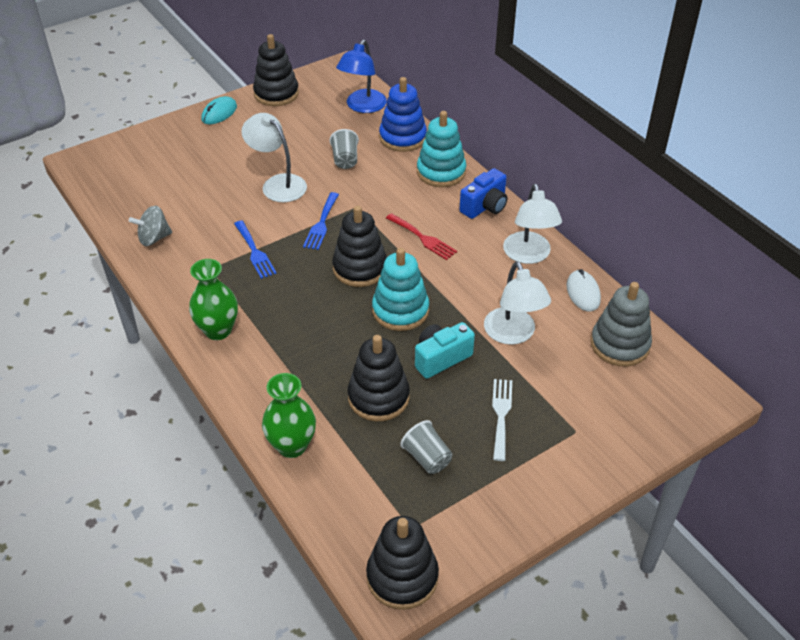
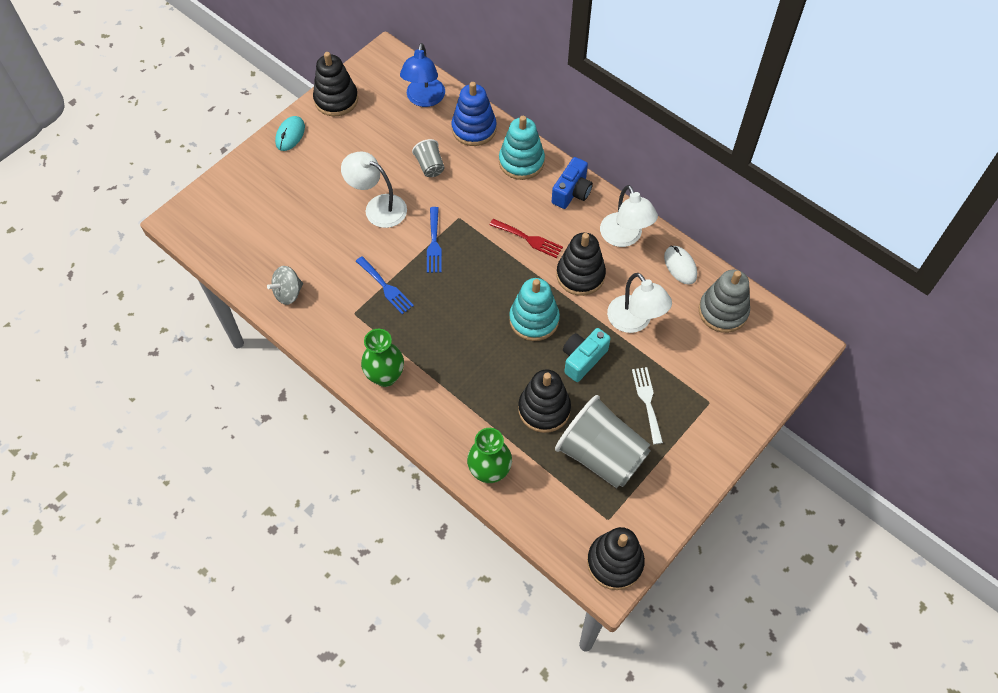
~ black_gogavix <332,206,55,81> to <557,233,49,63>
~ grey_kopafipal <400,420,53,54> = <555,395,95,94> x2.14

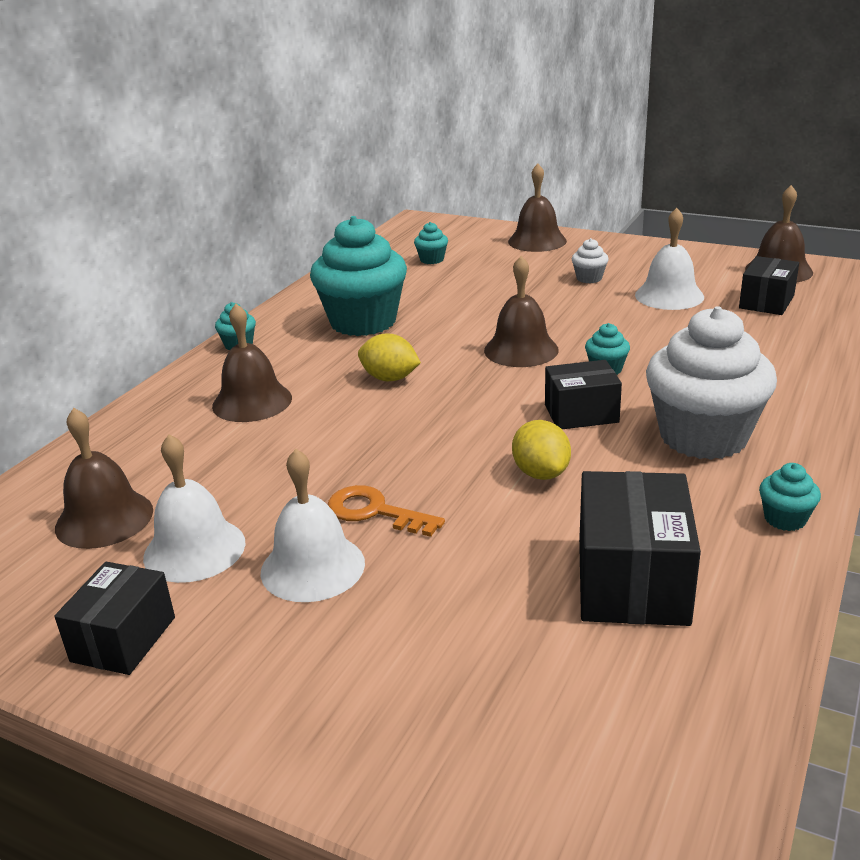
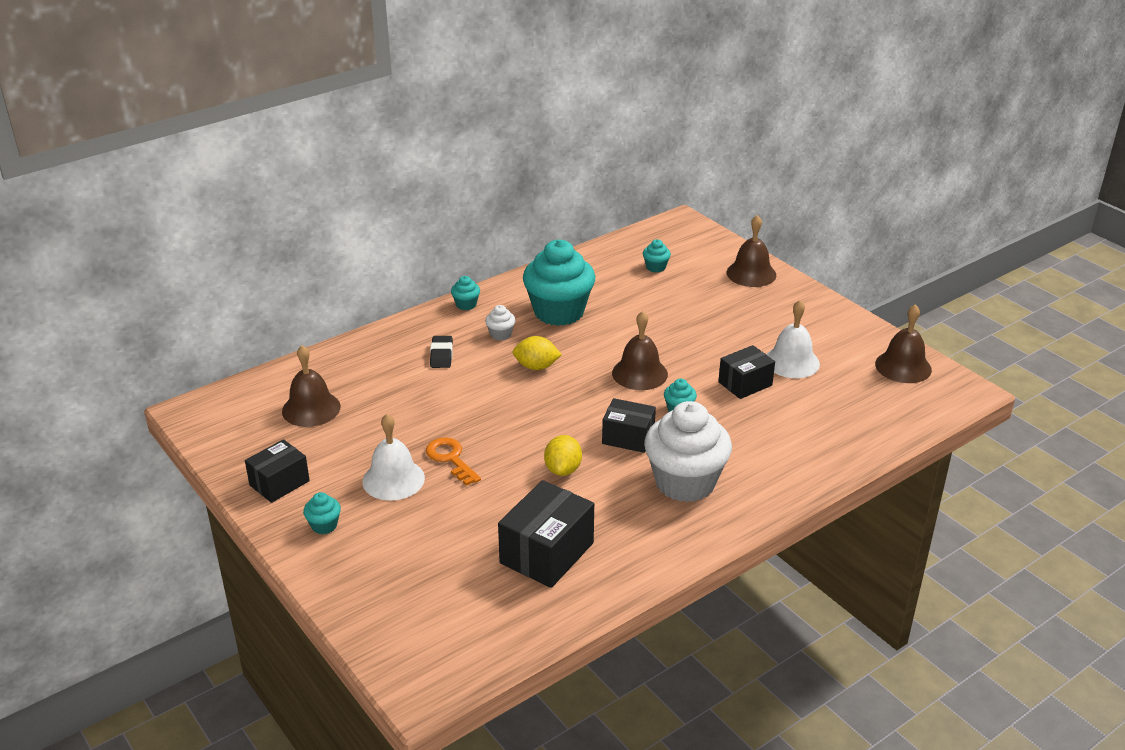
- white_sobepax <143,434,103,149>
~ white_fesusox <572,238,37,45> to <485,305,31,35>
~ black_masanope <739,256,60,59> to <718,345,57,54>
~ turquoise_fesusox <759,463,62,68> to <303,492,38,42>
~ brown_sobepax <212,304,80,118> to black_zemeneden <430,336,23,32>
~ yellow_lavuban <358,334,63,47> = <513,336,49,34> 45 degrees counterclockwise

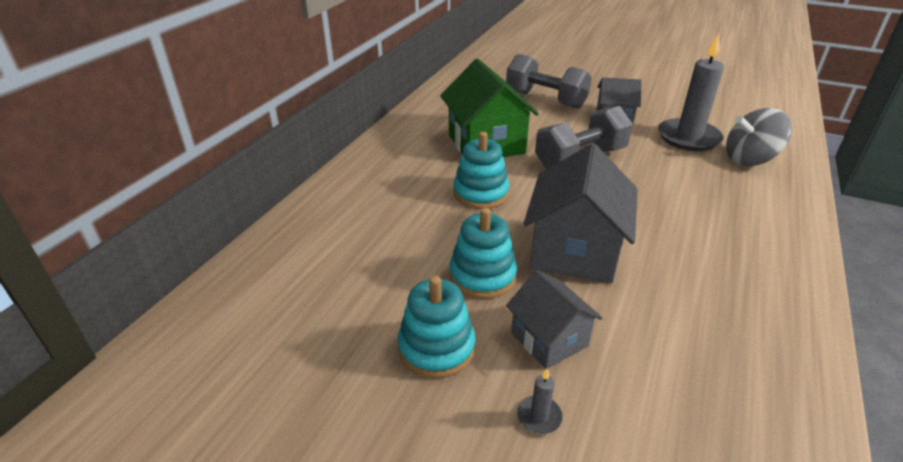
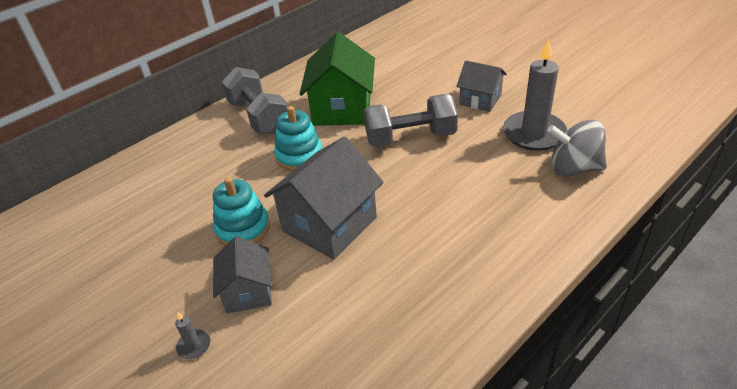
- turquoise_gogavix <398,276,78,102>
~ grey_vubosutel <506,54,86,55> to <222,67,65,67>

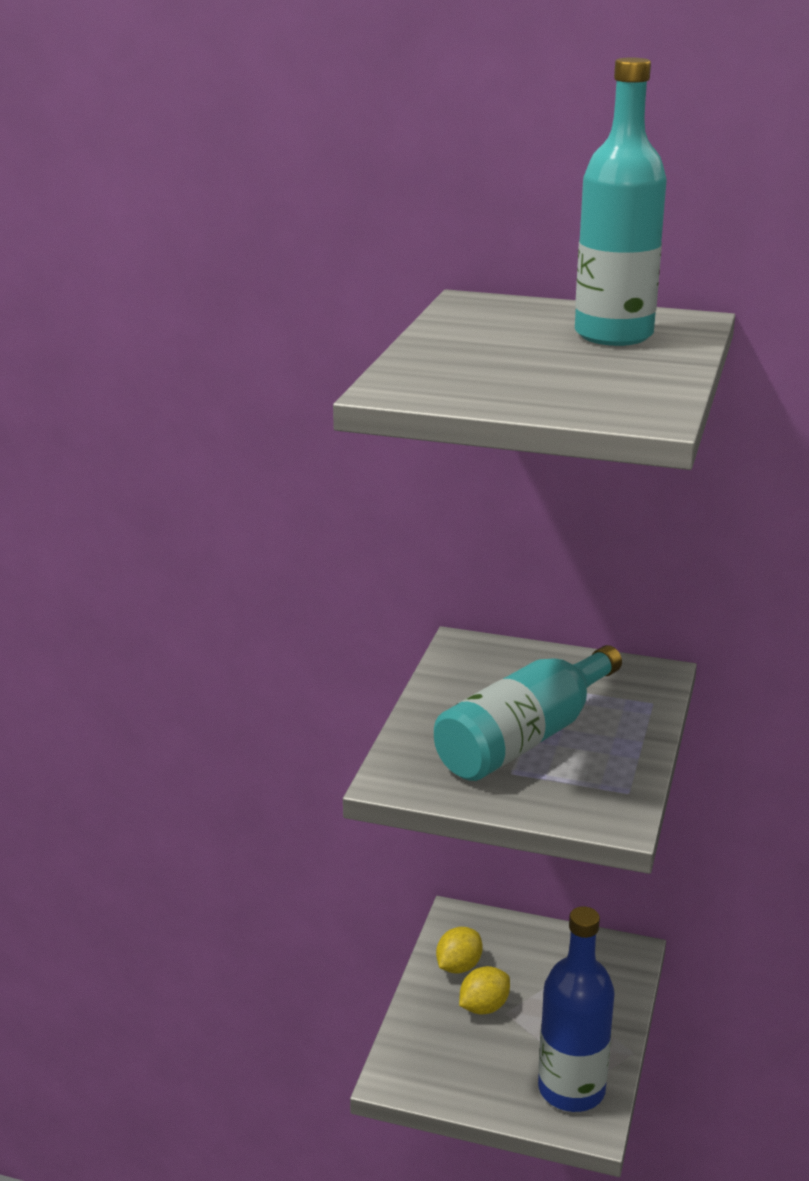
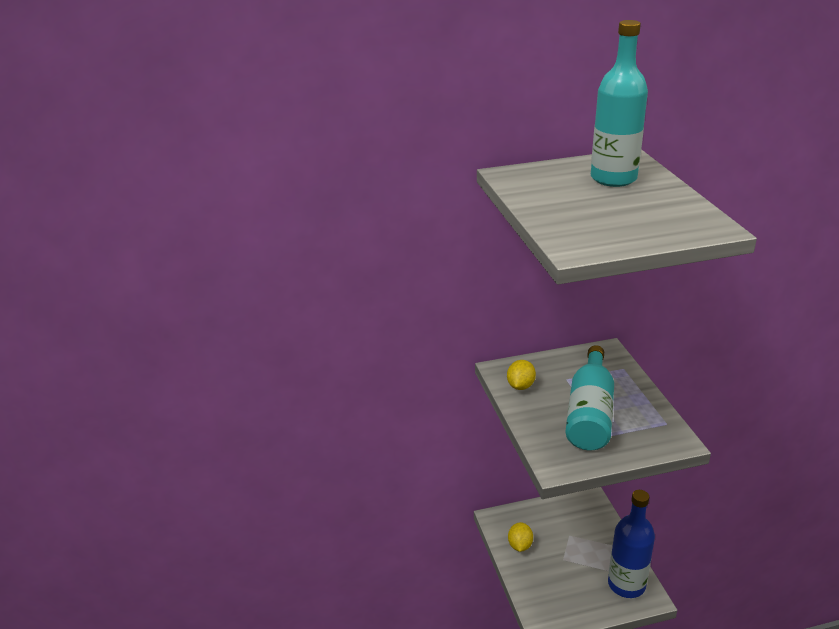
~ yellow_lavuban <459,966,51,48> to <507,360,29,30>

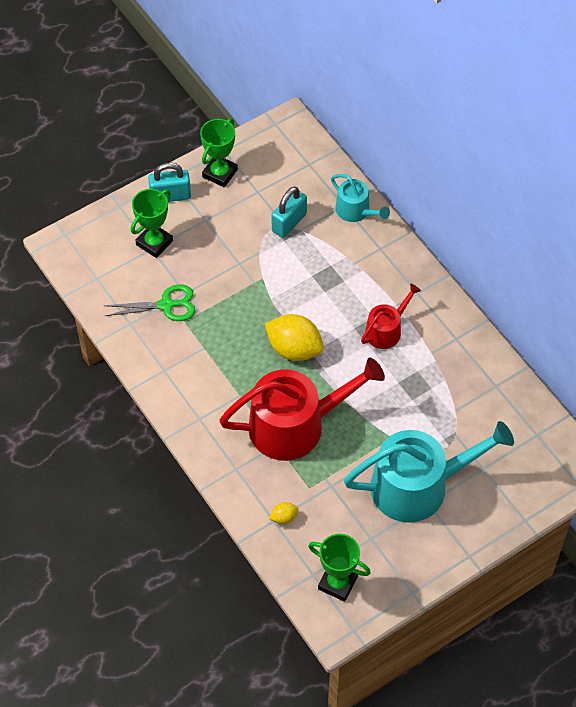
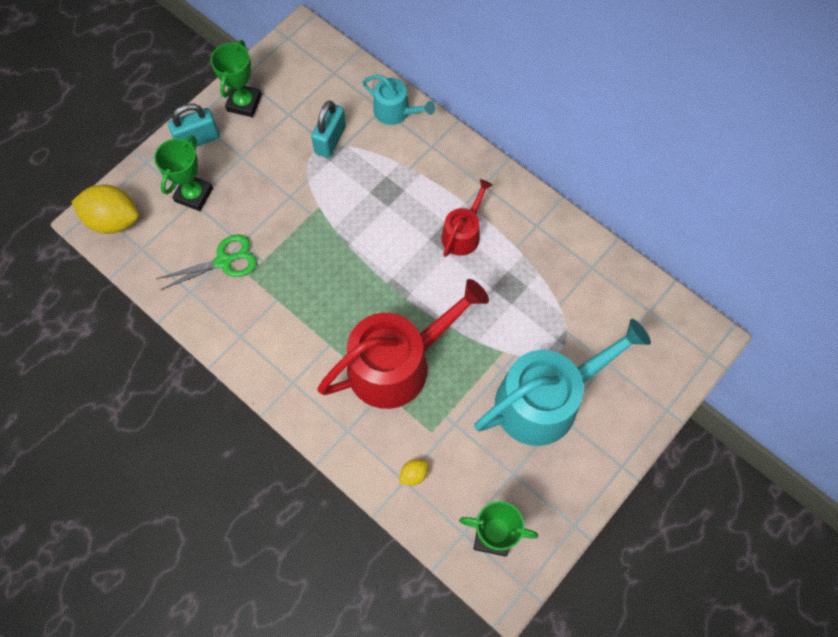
~ yellow_lavuban <265,314,59,47> to <72,185,67,49>

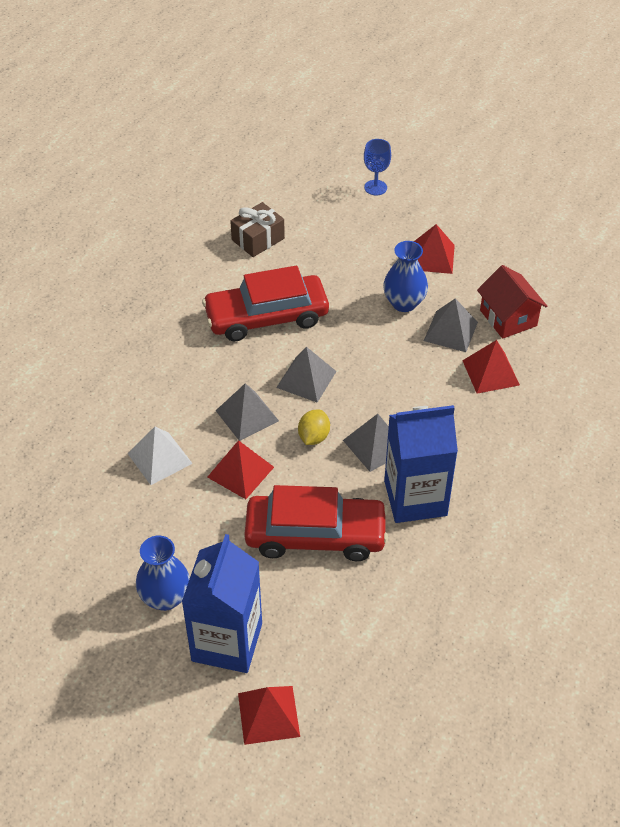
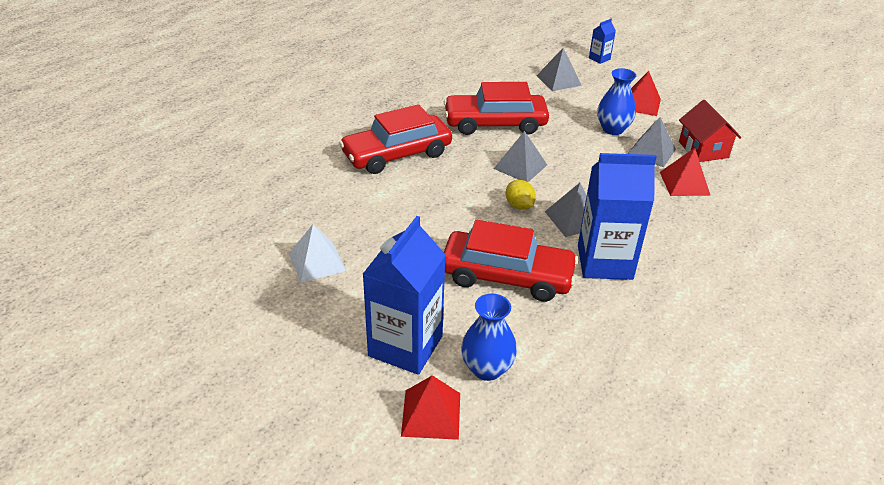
- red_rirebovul <207,440,67,59>
- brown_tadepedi <230,202,55,55>
+ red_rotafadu <339,104,113,70>
~ white_rirebovul <127,427,66,58> to <289,224,57,59>
~ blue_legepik <136,535,54,76> to <461,293,56,88>
~ grey_rirebovul <216,383,63,58> to <536,48,46,43>
~ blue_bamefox <364,139,27,56> to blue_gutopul <589,19,27,45>
~ yellow_lavuban <298,410,32,35> = <506,180,30,30> 60 degrees counterclockwise

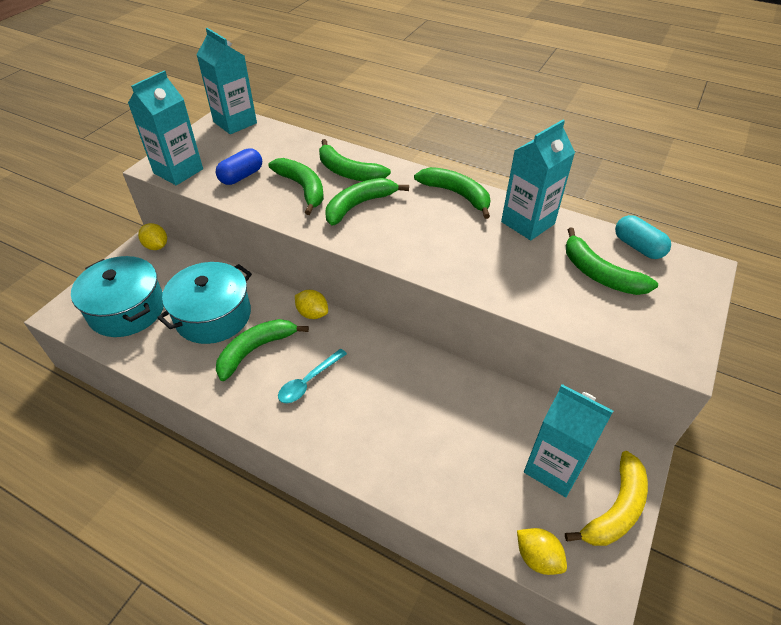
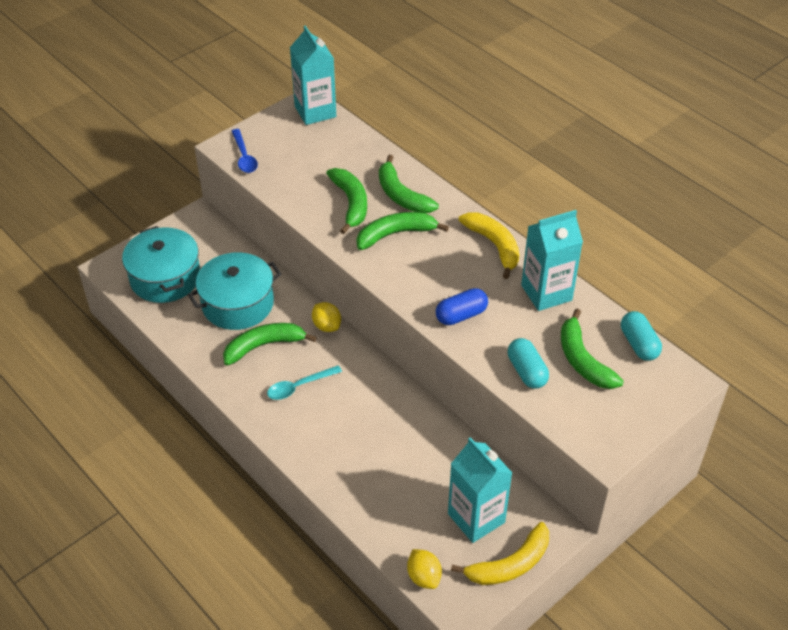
- yellow_lavuban <138,223,29,27>
+ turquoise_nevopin <508,338,41,51>
~ blue_nevopin <216,148,46,37> to <436,288,52,37>
~ turquoise_gutopul <128,71,75,114> to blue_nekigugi <232,129,26,44>
~ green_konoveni <414,167,76,52> to yellow_konoveni <459,212,60,67>

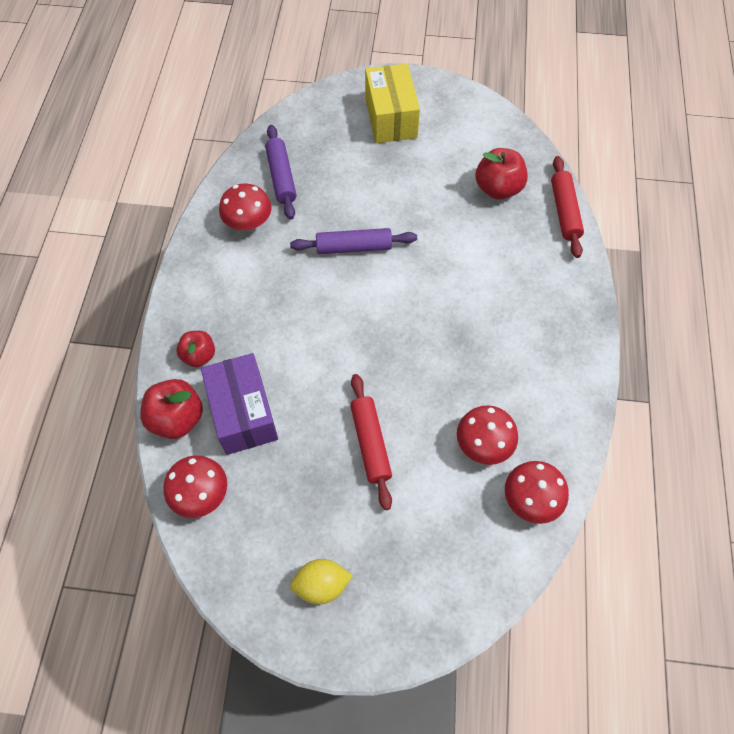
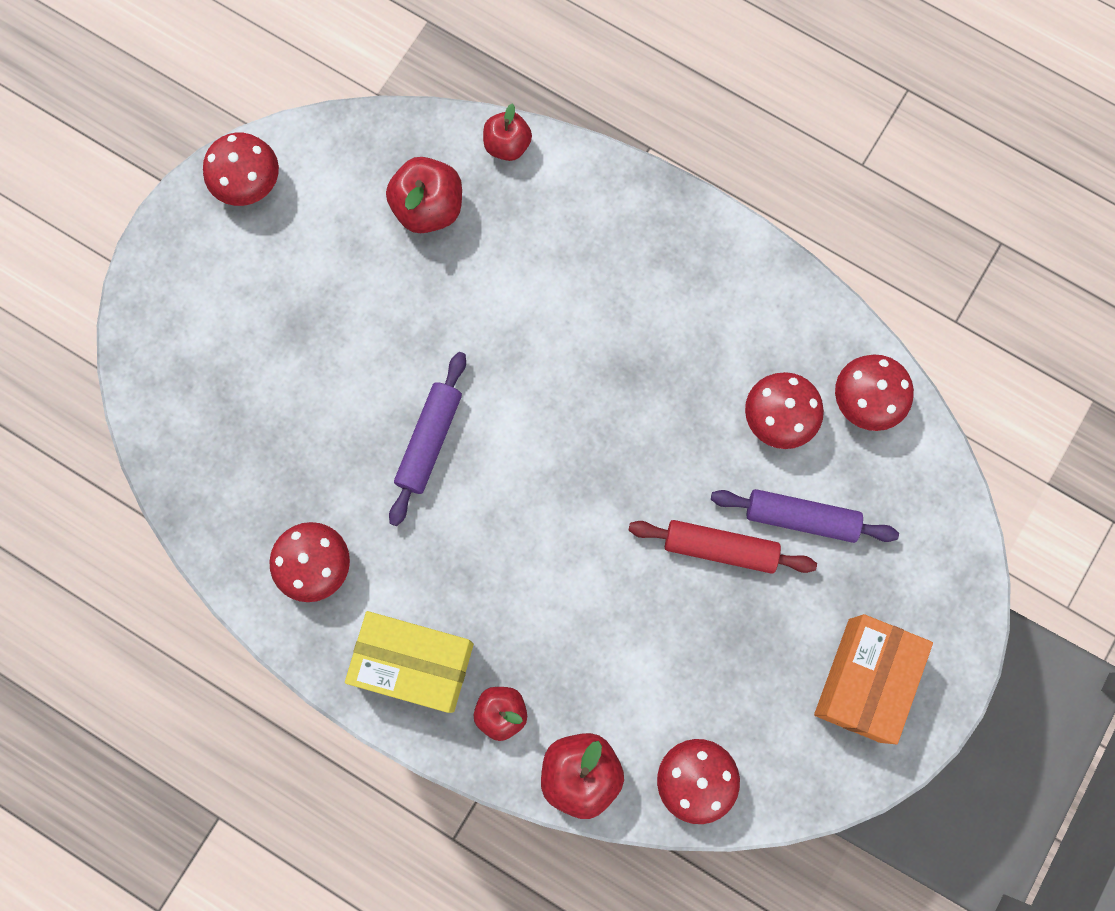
- purple_masanope <201,353,77,102>
+ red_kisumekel <203,133,76,73>
~ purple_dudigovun <265,125,31,95> to <711,489,188,54>
~ yellow_masanope <365,64,55,79> to <345,611,129,102>
~ yellow_lavuban <290,559,63,45> to orange_masanope <814,614,119,131>
~ red_dudigovun <551,156,33,102> to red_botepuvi <483,103,49,58>

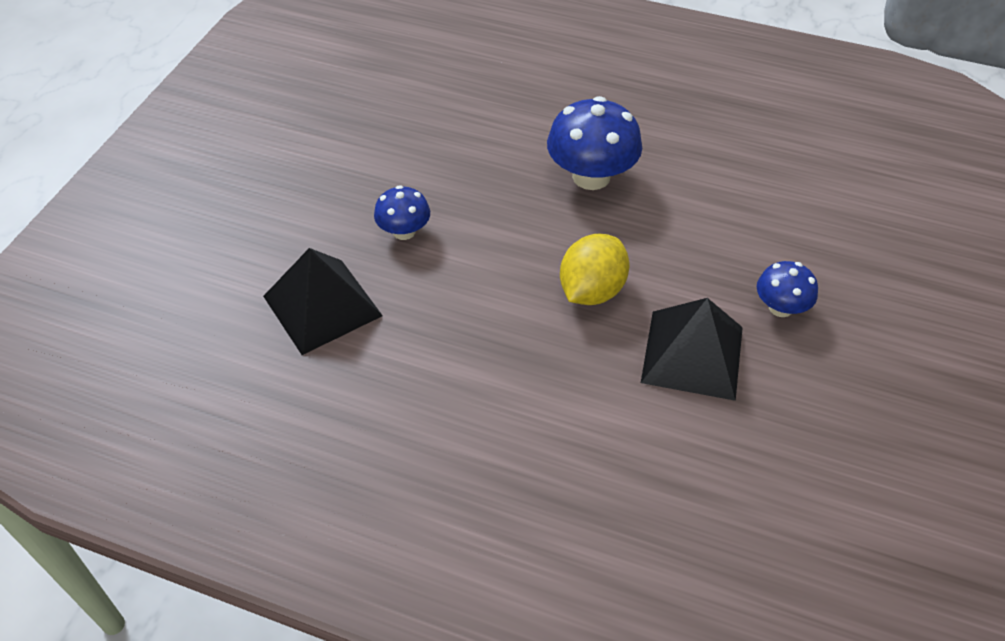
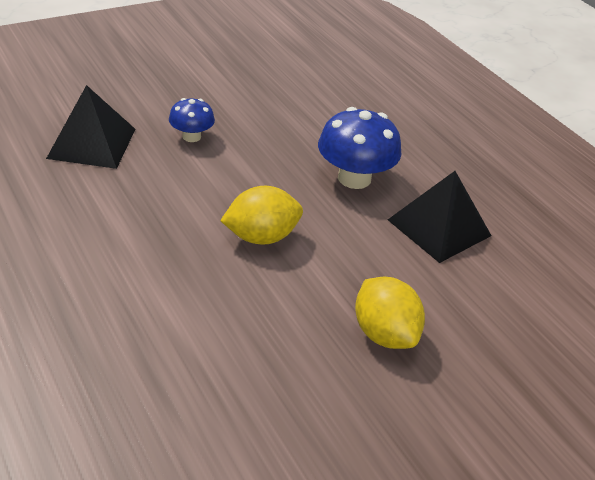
~ black_rirebovul <641,298,102,103> to <388,171,104,92>
~ blue_kisumekel <757,261,61,56> to yellow_lavuban <355,277,70,72>

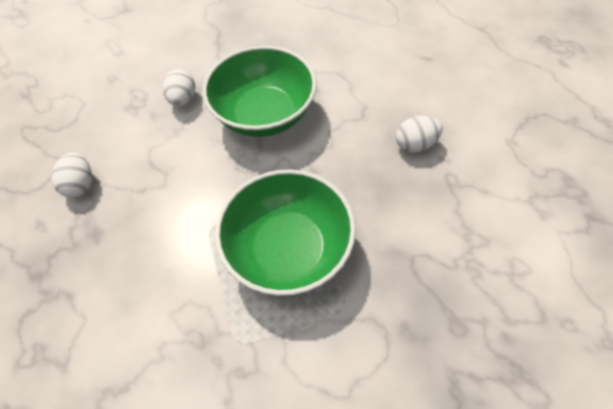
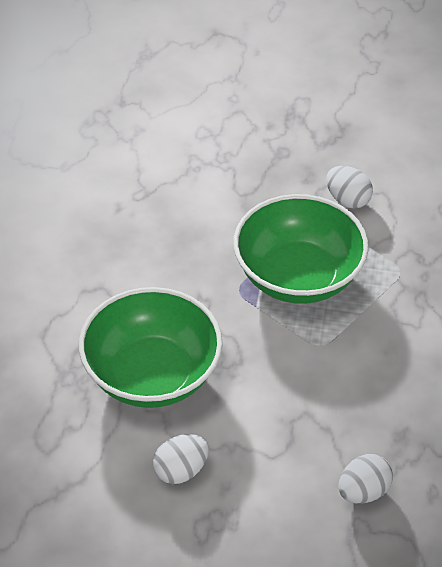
~ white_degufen <396,116,47,37> to <326,166,47,43>

